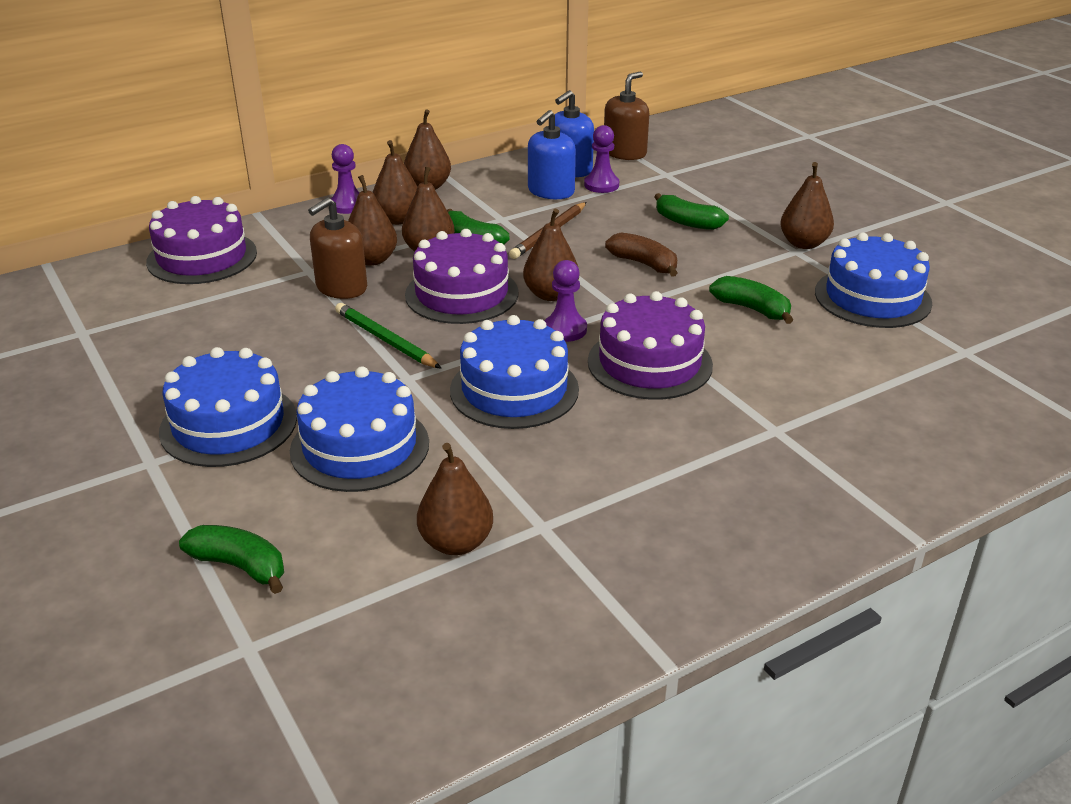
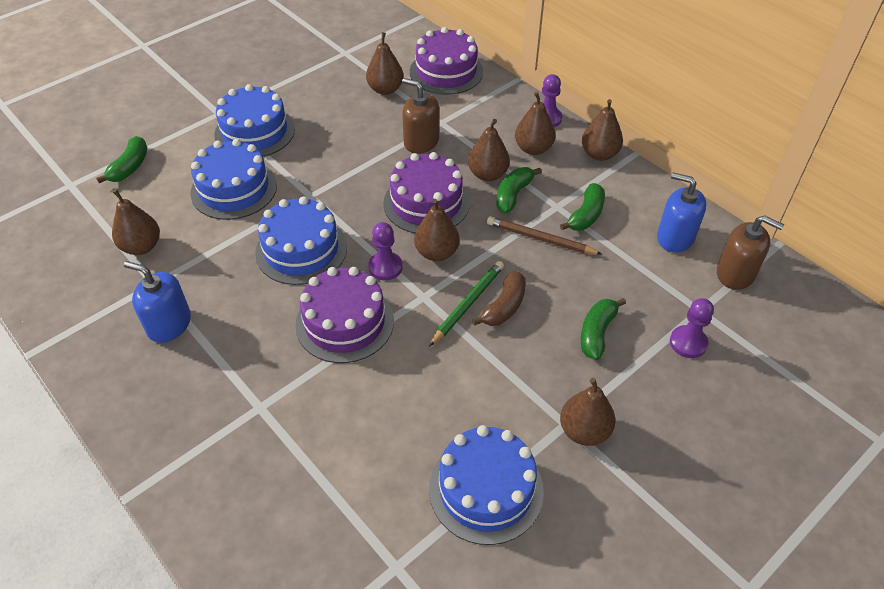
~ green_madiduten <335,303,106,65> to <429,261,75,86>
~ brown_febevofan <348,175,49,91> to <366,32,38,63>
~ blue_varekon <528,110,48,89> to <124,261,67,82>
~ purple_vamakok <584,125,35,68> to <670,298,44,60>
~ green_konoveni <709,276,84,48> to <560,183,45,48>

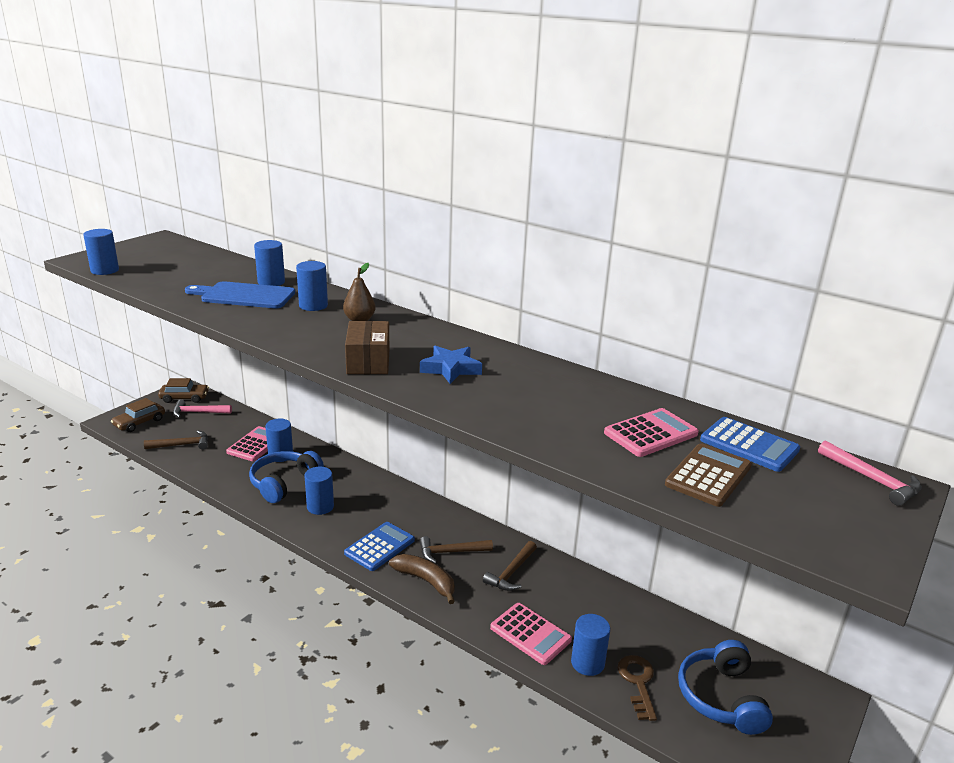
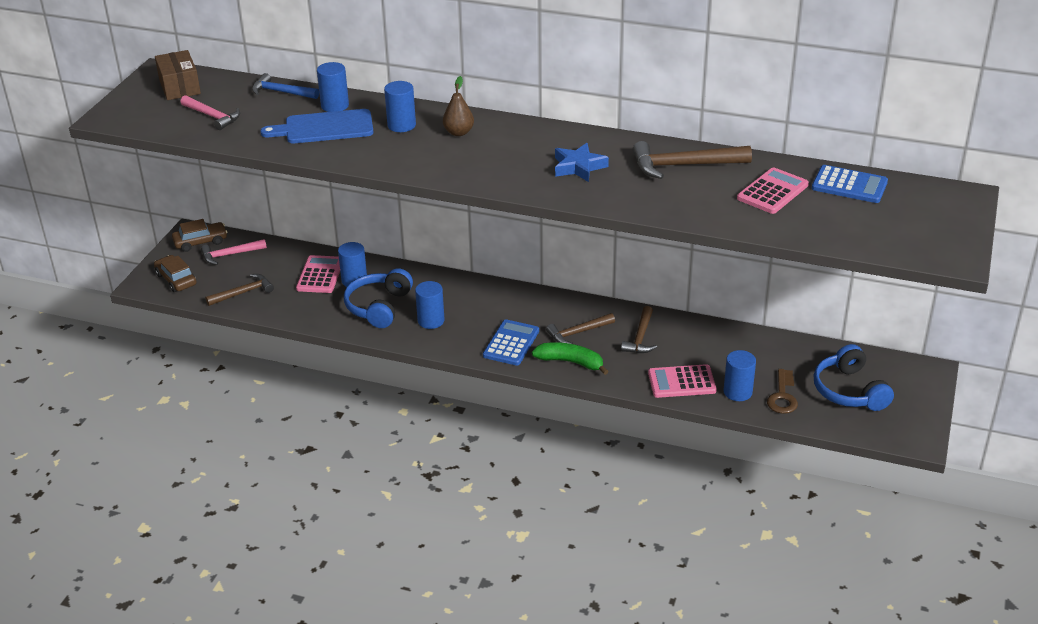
- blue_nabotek <83,229,36,46>
- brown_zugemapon <665,443,87,64>
+ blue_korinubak <252,73,67,26>
+ brown_korinubak <632,141,120,38>
~ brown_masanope <345,321,44,53> to <155,50,46,50>
~ pink_korinubak <818,440,104,66> to <180,95,60,35>
~ brown_konoveni <389,554,66,50> to green_konoveni <532,342,77,33>
~ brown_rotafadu <111,398,54,34> = <154,255,43,37> 120 degrees clockwise
~ pink_zugemapon <490,603,82,62> = <648,364,69,34> 150 degrees clockwise
~ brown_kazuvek <618,655,39,66> = <767,369,31,45> 150 degrees counterclockwise

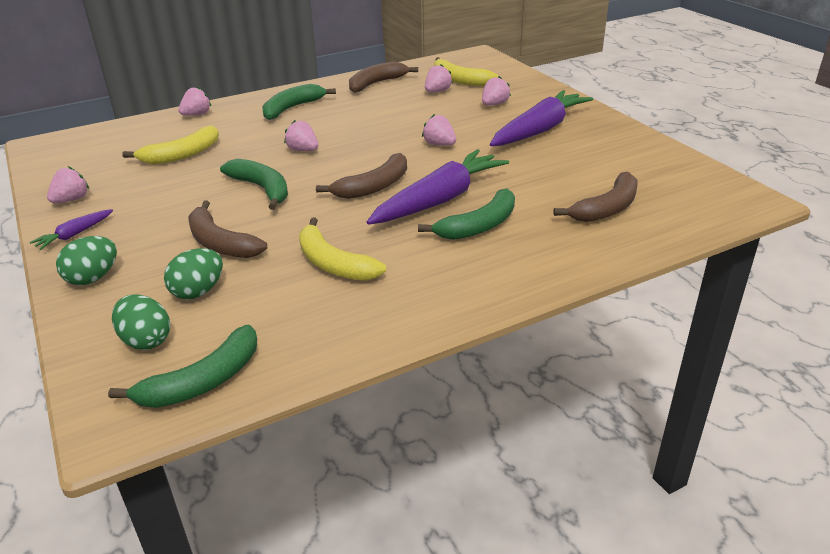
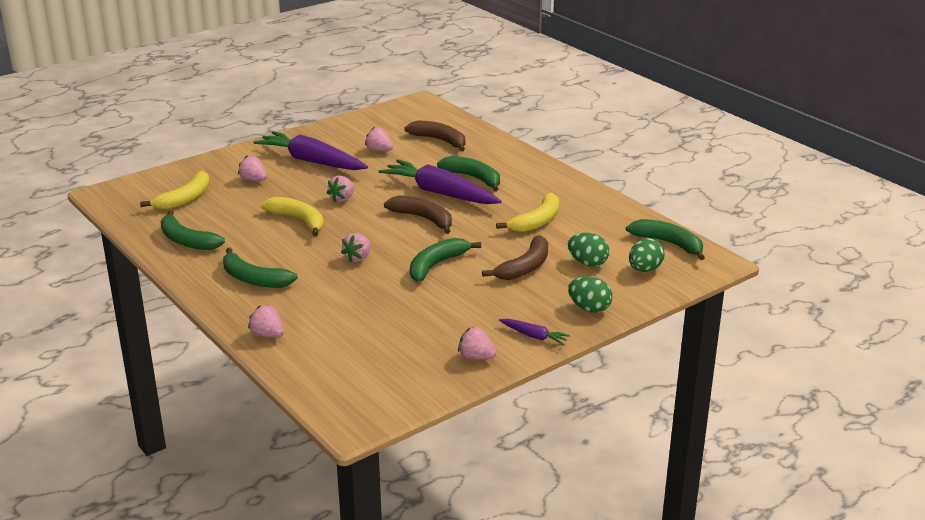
~ yellow_konoveni <122,125,97,40> to <261,197,63,40>
~ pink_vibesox <425,64,28,28> to <365,127,28,24>
~ brown_konoveni <349,62,69,31> to green_konoveni <161,210,64,40>

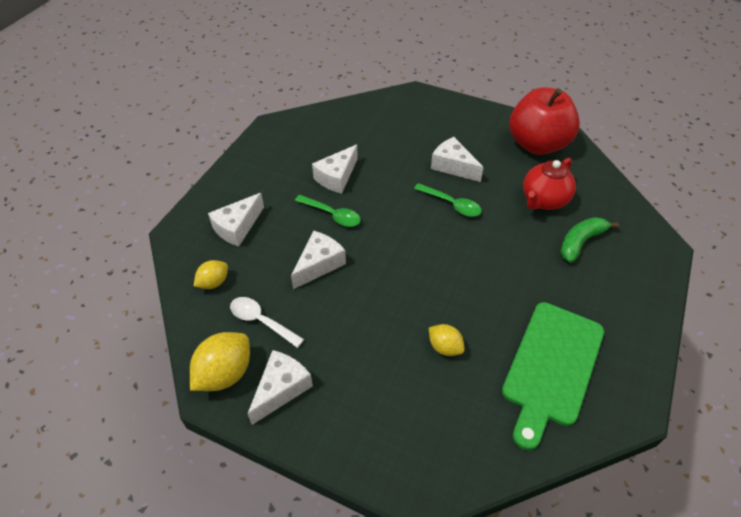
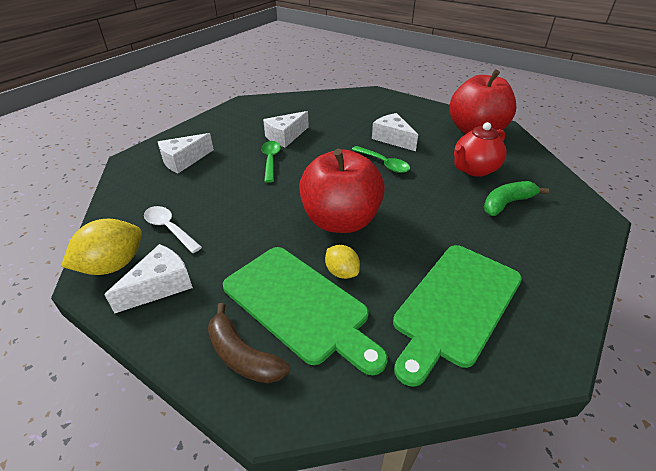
- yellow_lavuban <194,260,34,29>
- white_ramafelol <291,231,55,58>
+ brown_konoveni <208,303,82,81>
+ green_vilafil <223,247,165,128>
+ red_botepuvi <299,149,86,84>
~ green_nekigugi <295,195,66,32> = <261,141,20,42> 135 degrees counterclockwise

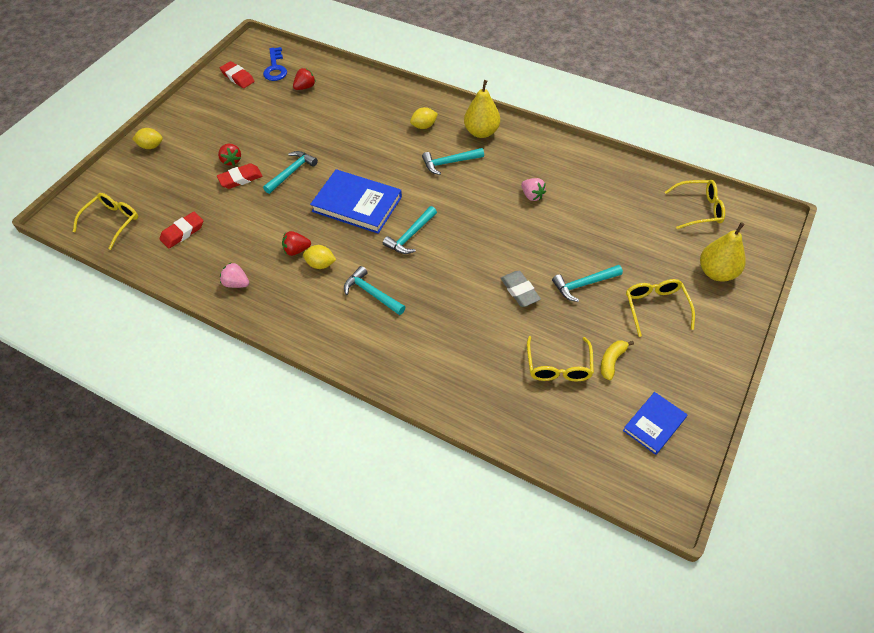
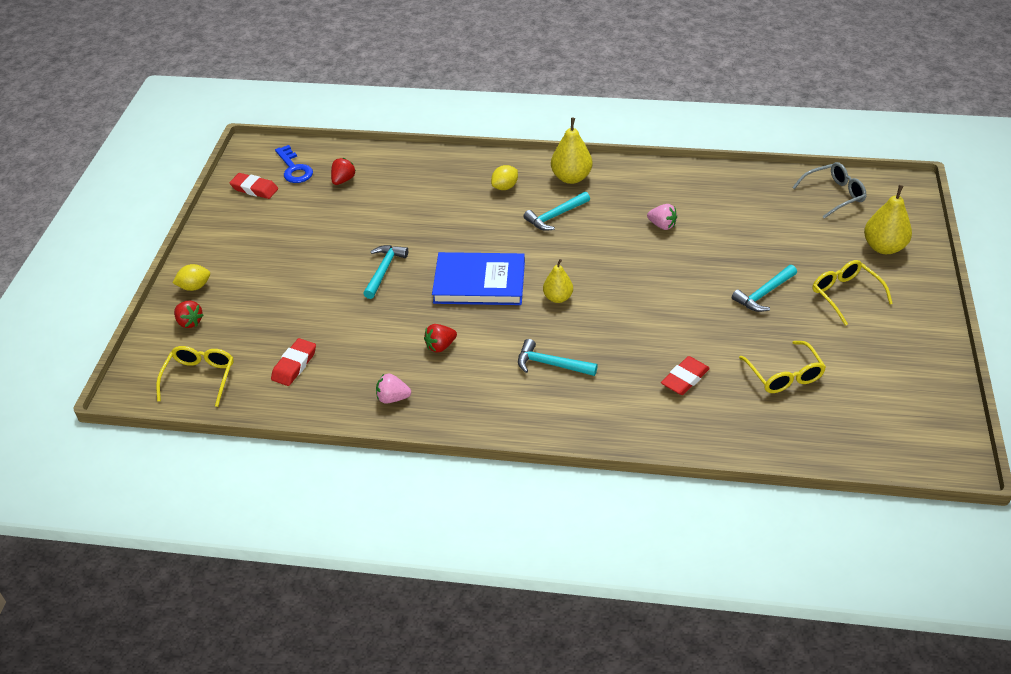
- yellow_lavuban <303,245,33,24>
- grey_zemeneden <501,271,40,36>
- yellow_konoveni <601,340,33,40>
- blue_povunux <623,392,64,63>
~ red_zemeneden <217,163,46,26> to <661,356,49,39>
~ red_vibesox <218,144,23,22> to <174,301,30,27>
~ turquoise_korinubak <383,206,54,48> to yellow_febevofan <543,259,30,44>
~ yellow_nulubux <665,180,60,49> to grey_nulubux <792,162,74,57>

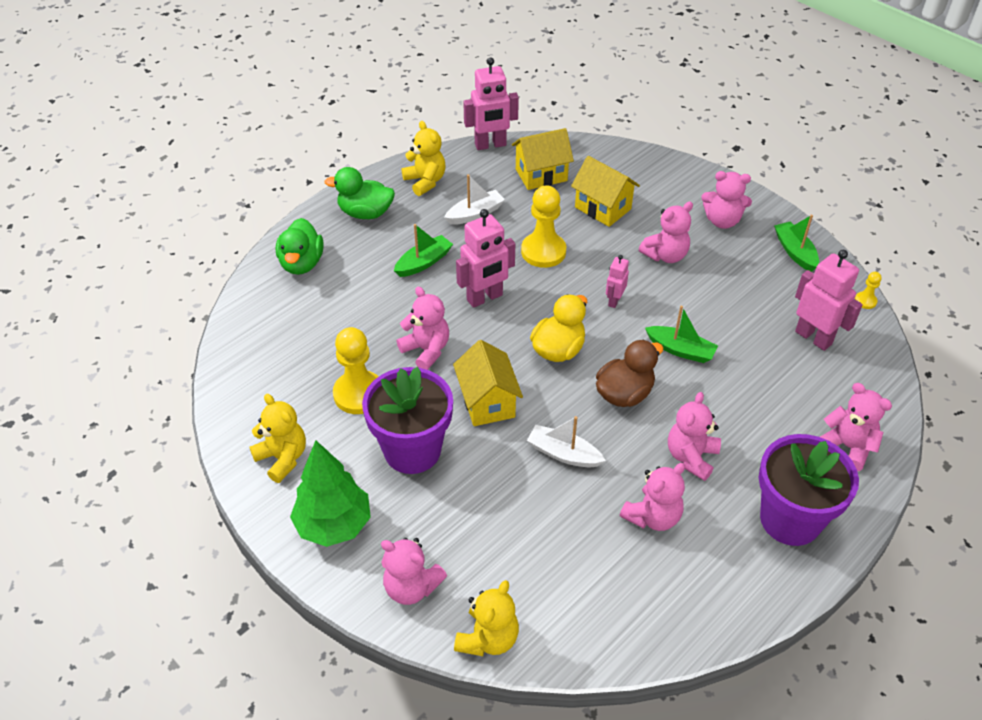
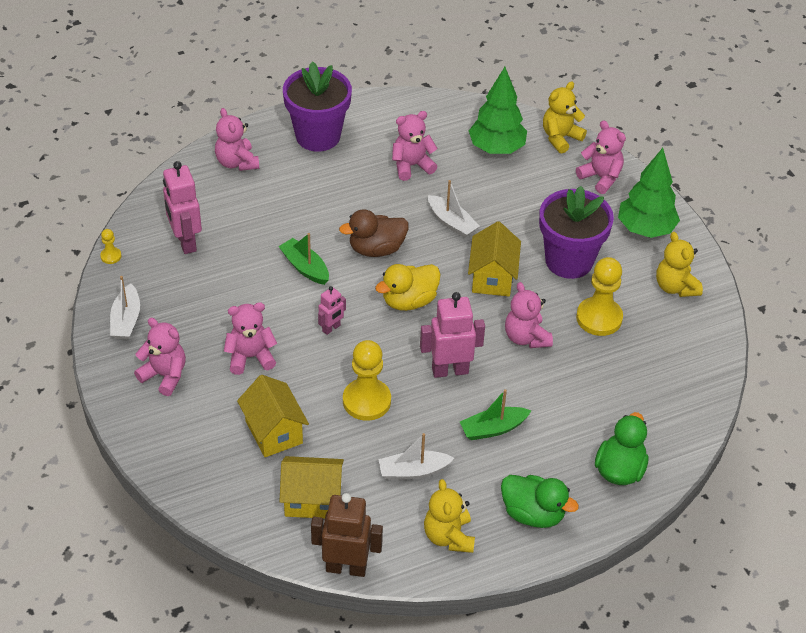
- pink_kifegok <668,392,53,89>
+ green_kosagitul <469,67,58,87>
~ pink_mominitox <463,57,56,93> to brown_mominitox <311,493,72,84>
~ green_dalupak <774,215,45,57> to white_dalupak <110,276,30,63>

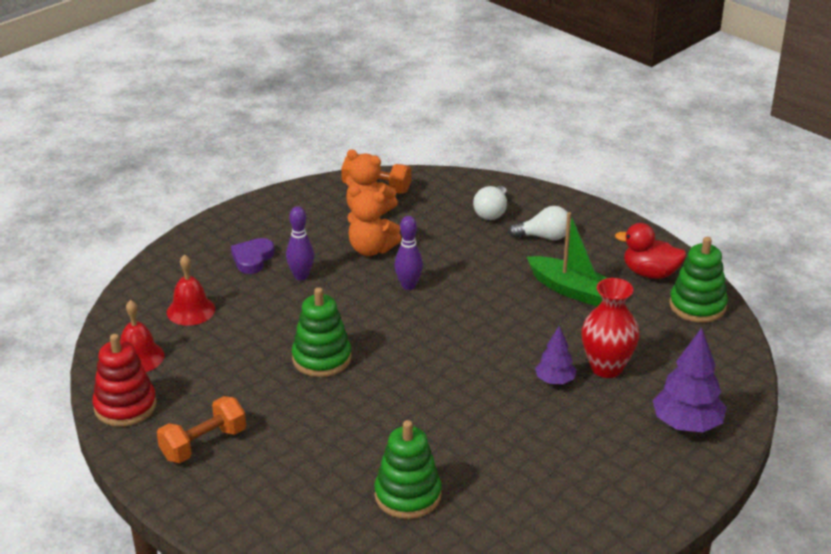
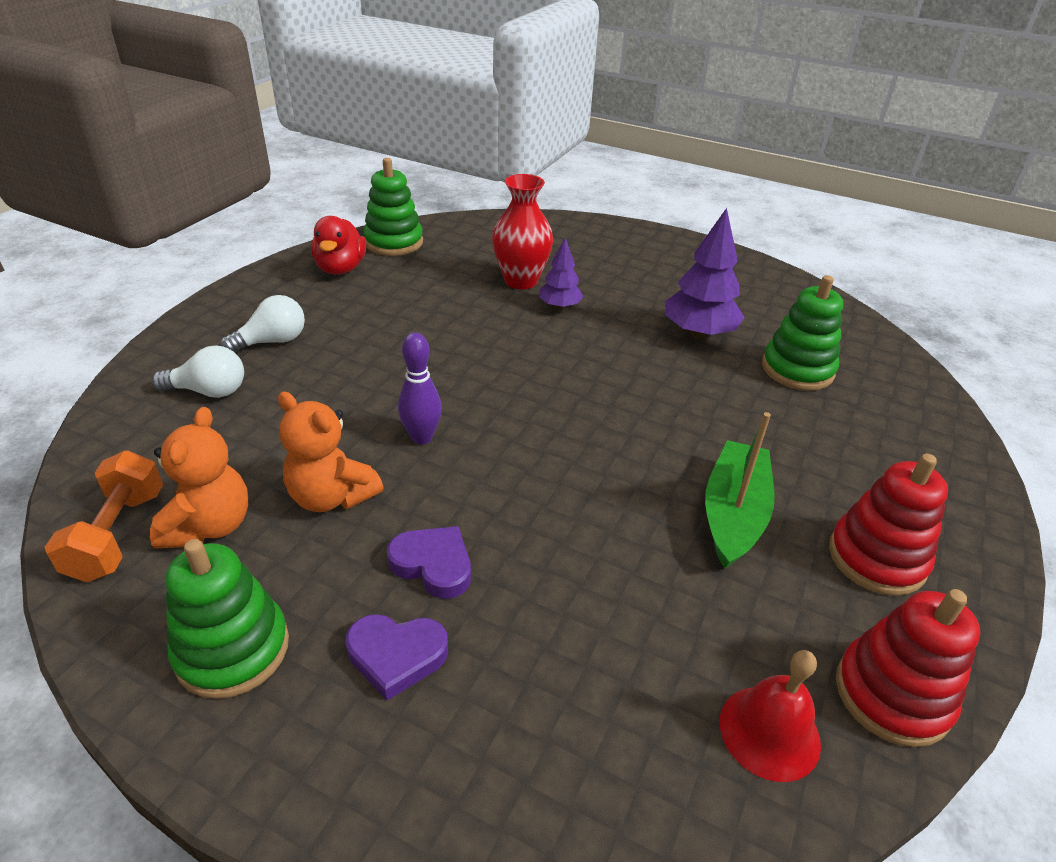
- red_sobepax <167,254,48,72>
~ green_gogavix <292,287,60,90> to <165,539,124,160>
~ green_dalupak <527,212,80,94> to <705,412,70,157>
~ purple_kosagitul <653,328,74,104> to <665,208,80,130>
~ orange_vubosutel <157,396,89,67> to red_gogavix <829,454,119,142>
~ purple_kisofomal <286,206,28,74> to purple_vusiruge <387,526,84,73>
~ orange_kifegok <347,186,54,70> = <278,392,106,120> 120 degrees clockwise
~ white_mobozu <508,206,63,34> = <220,295,85,57> 75 degrees clockwise

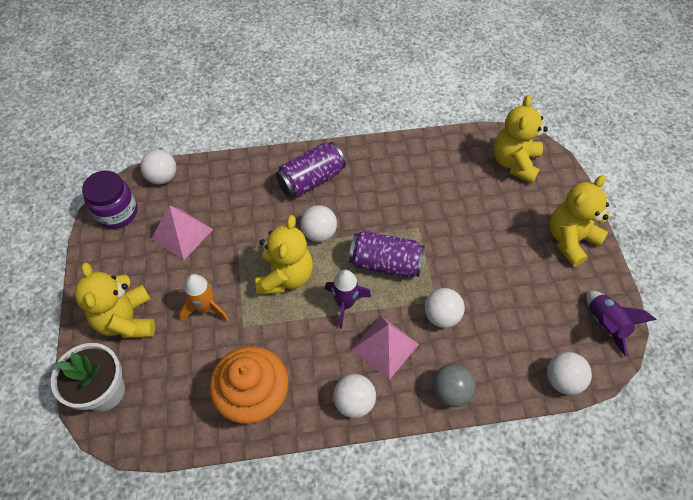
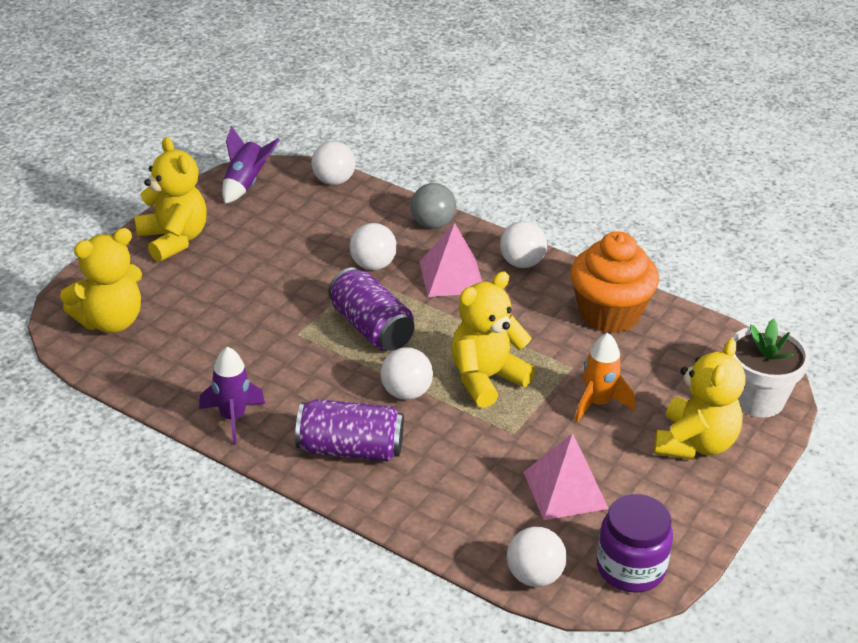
~ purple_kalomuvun <325,270,46,59> to <199,346,66,98>
~ yellow_kifegok <550,175,60,92> = <134,137,73,125> 120 degrees counterclockwise

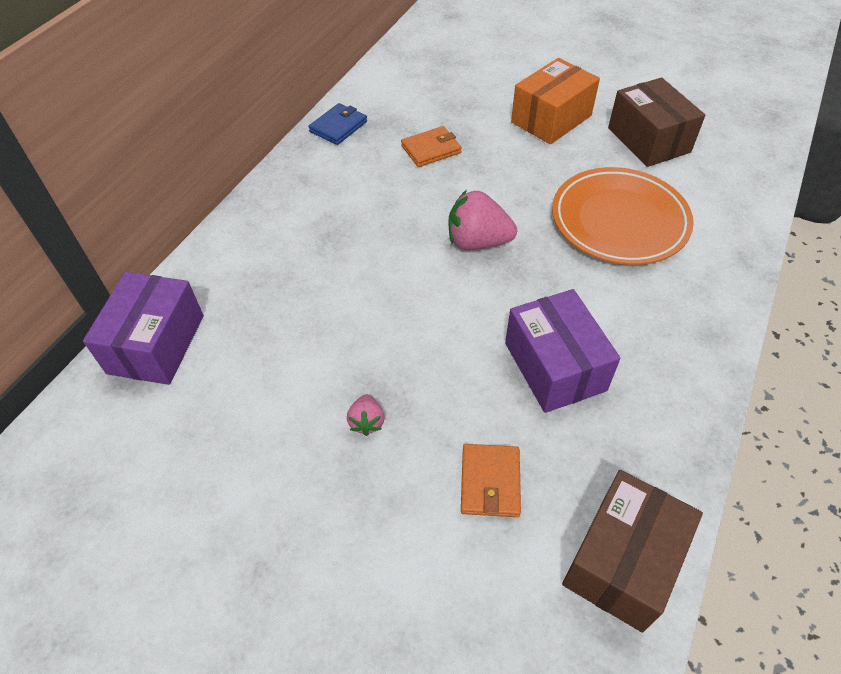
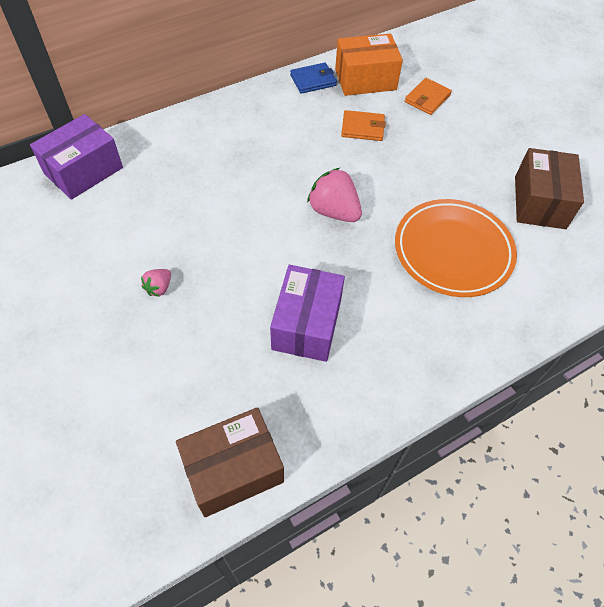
~ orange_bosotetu <461,444,60,73> to <405,78,47,37>
~ orange_masanope <511,58,89,86> to <335,33,68,63>

